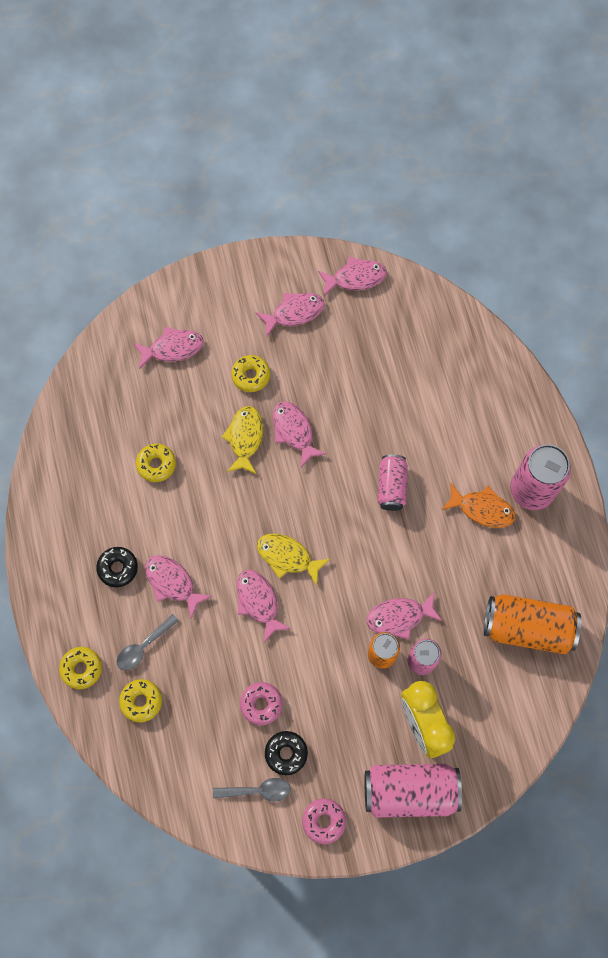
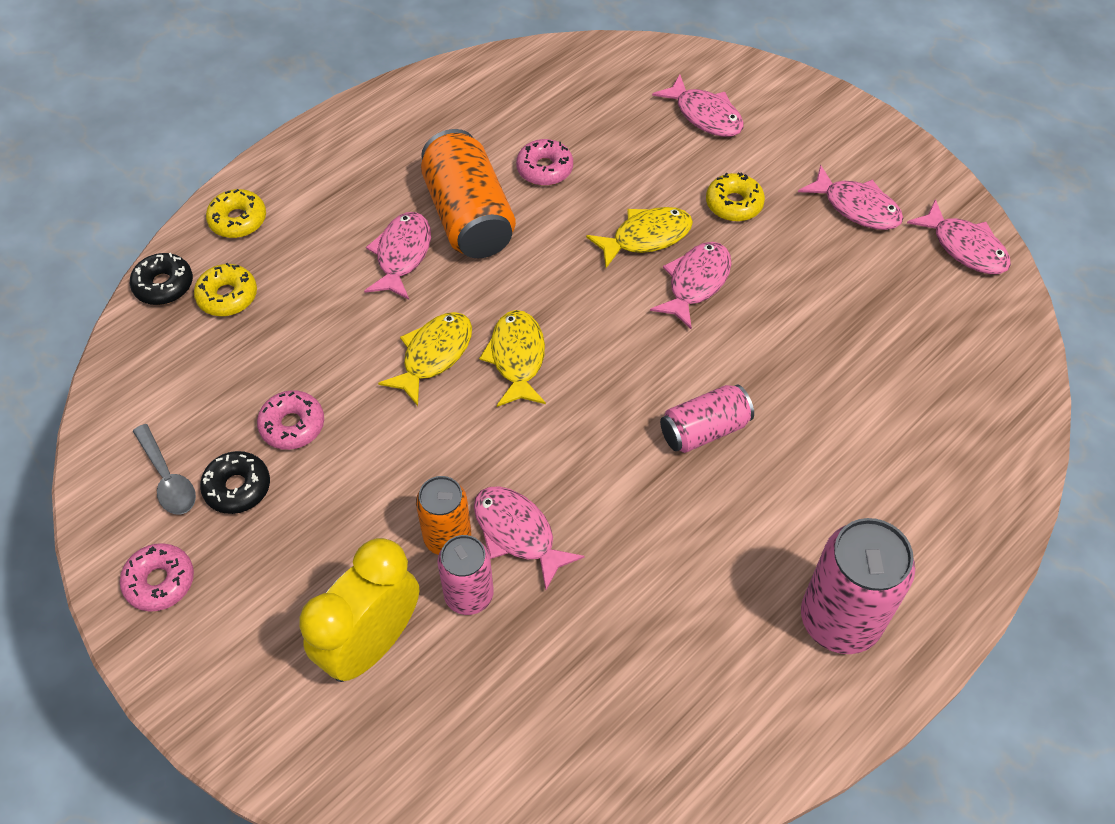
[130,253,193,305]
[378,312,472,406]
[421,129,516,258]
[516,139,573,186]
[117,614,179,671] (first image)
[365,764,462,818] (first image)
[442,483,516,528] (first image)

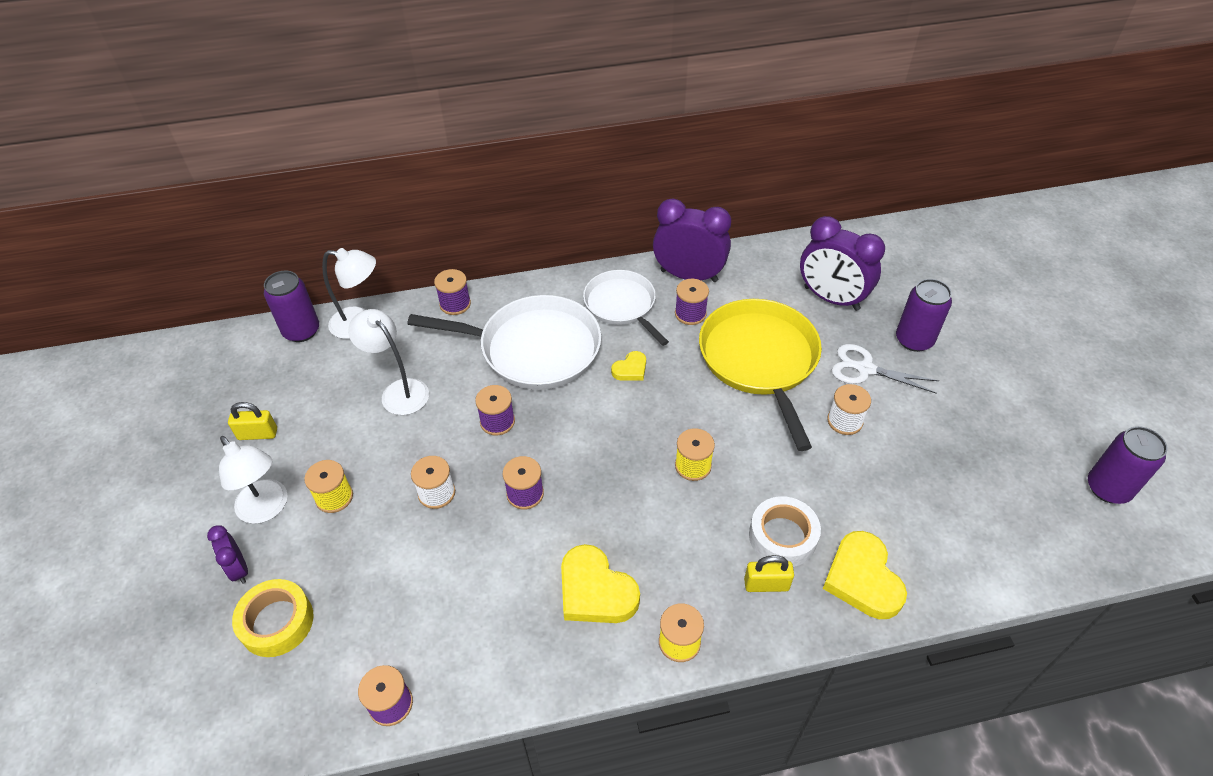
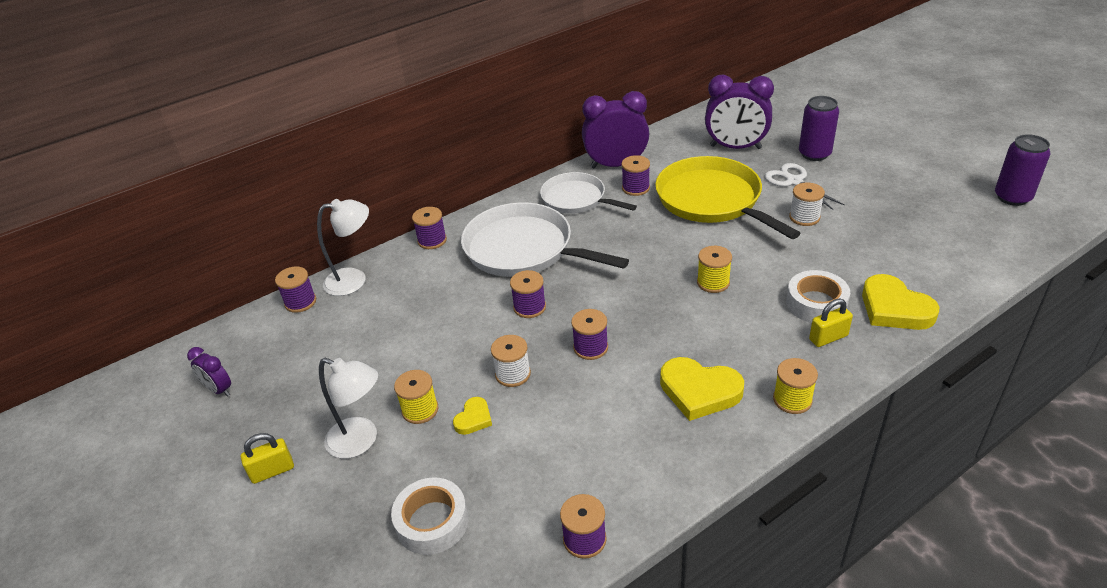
[187,347,231,397]
[241,433,294,484]
[275,266,316,313]
[391,477,469,555]
[453,397,492,435]
[461,203,629,277]
[765,163,845,210]
[348,309,429,415] (first image)

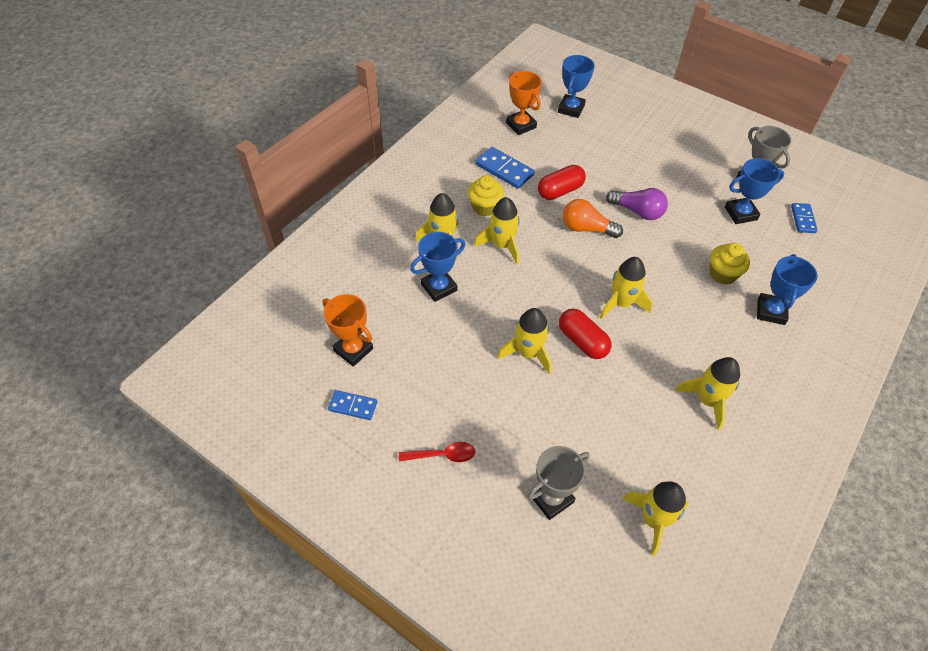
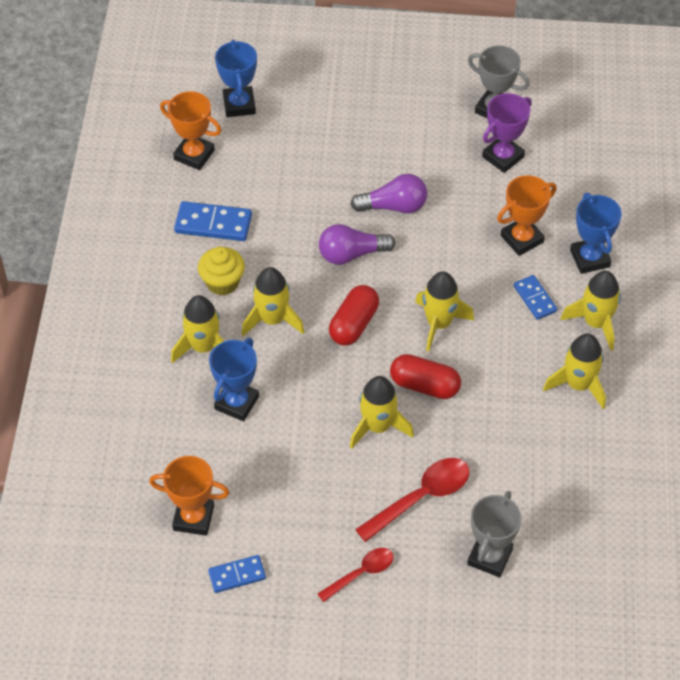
[319,224,396,265]
[329,285,379,346]
[355,458,470,542]
[482,93,532,173]
[497,175,557,256]
[514,275,557,320]
[561,271,621,351]

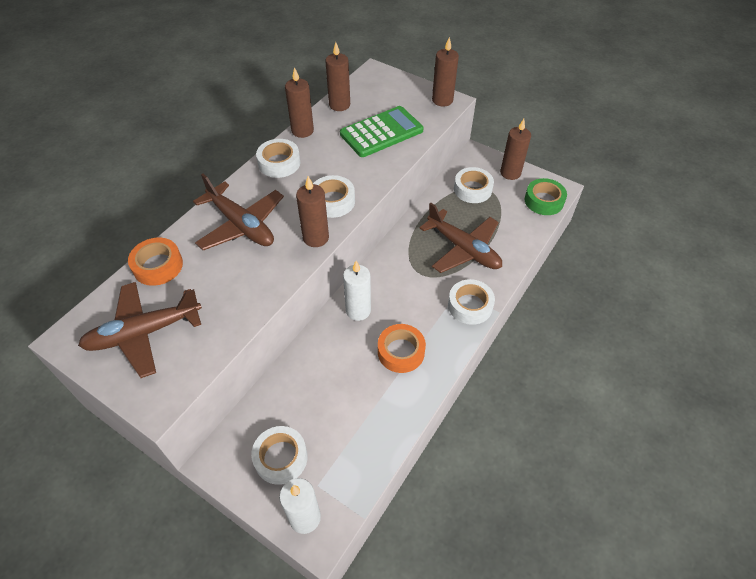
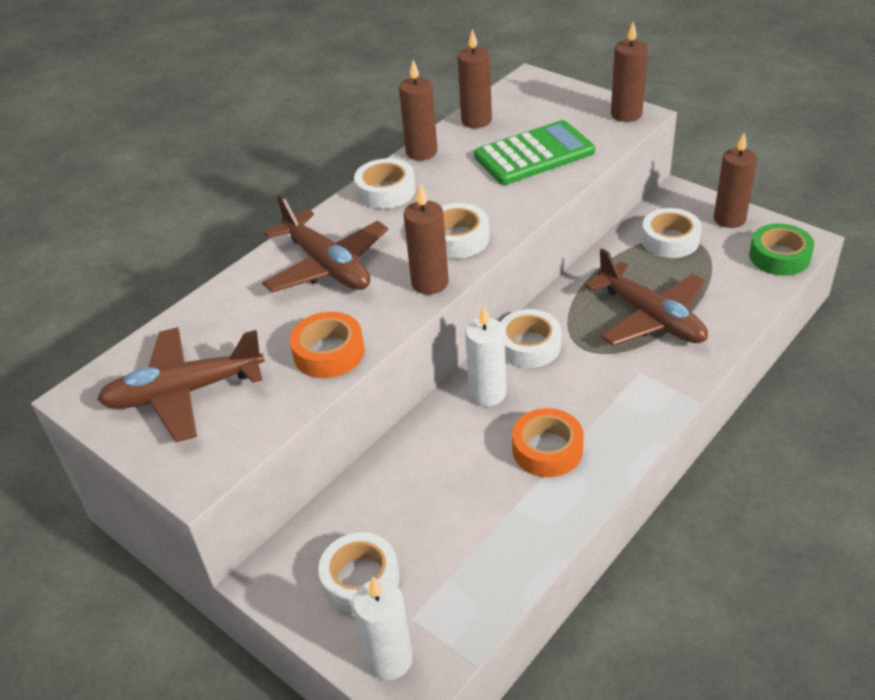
[290,312,364,378]
[500,309,561,368]

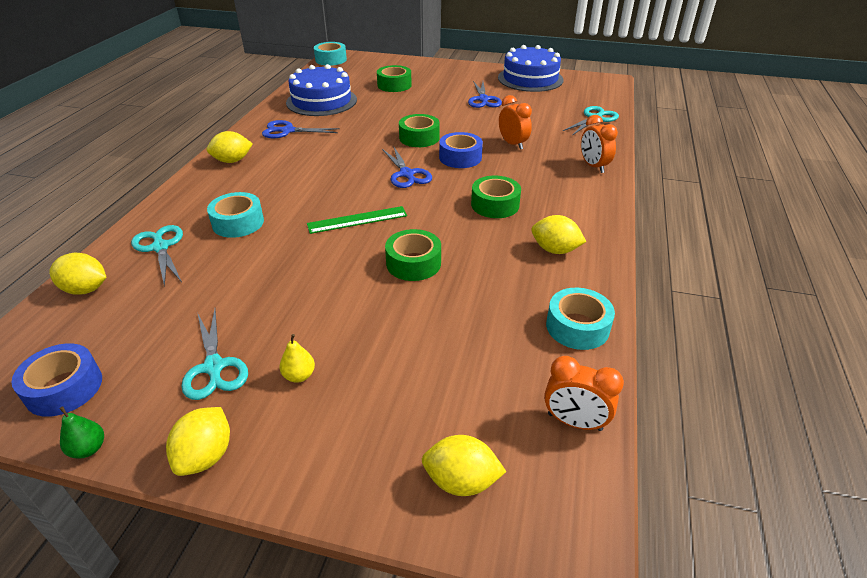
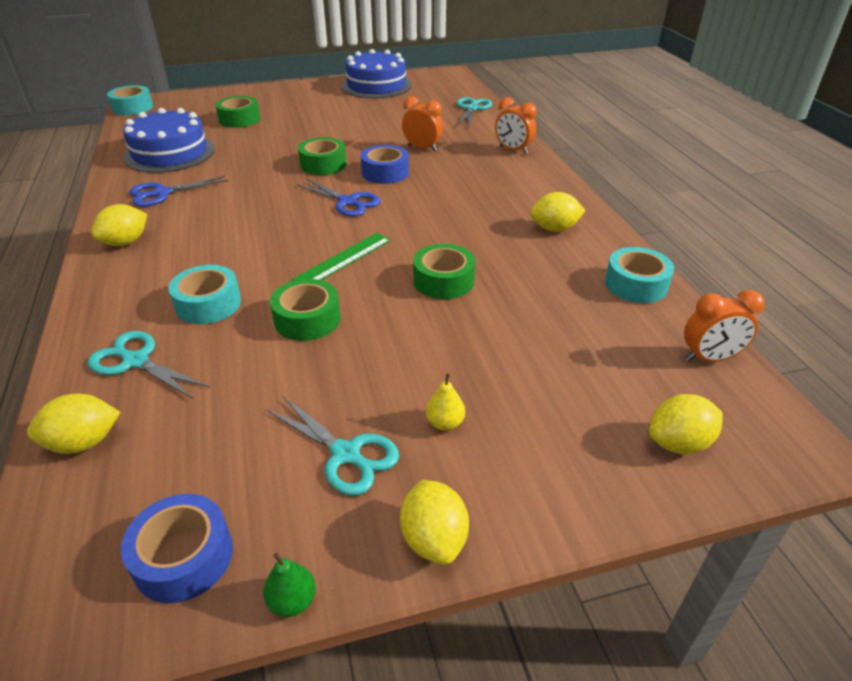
[270,279,340,341]
[468,81,502,108] (first image)

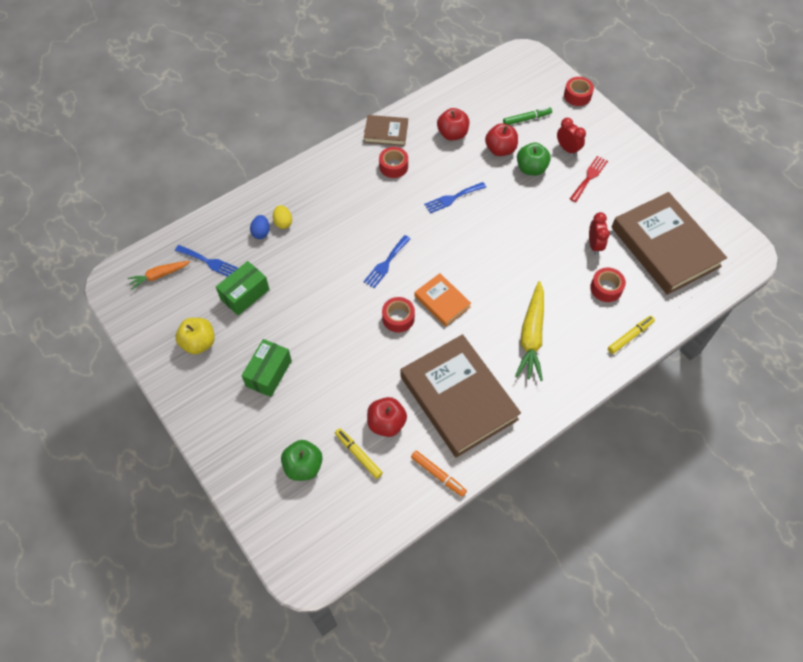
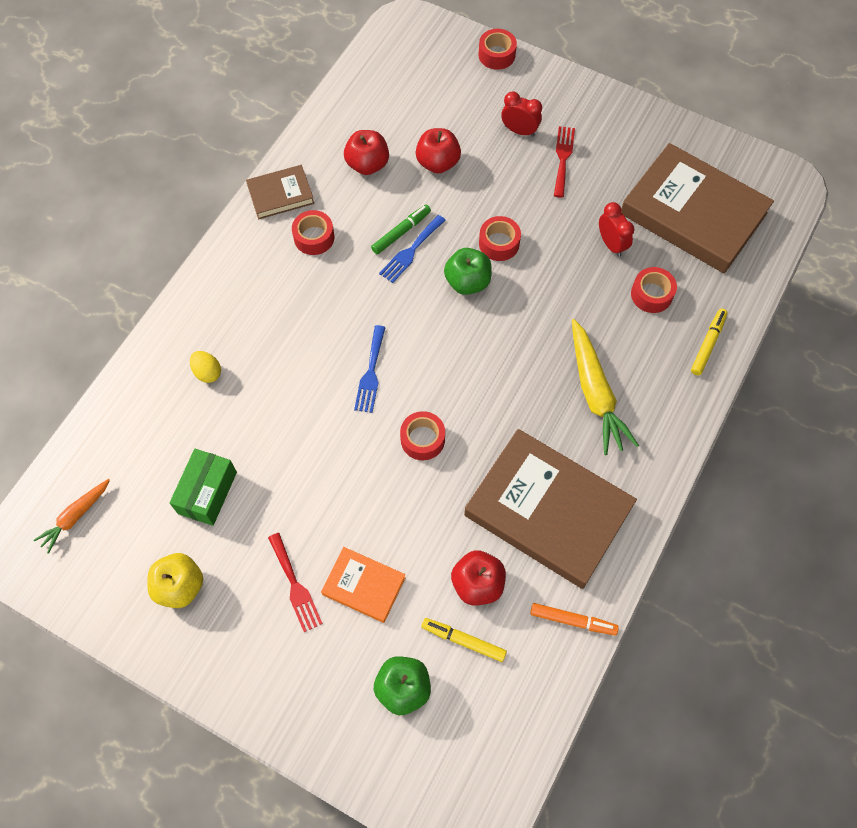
[268,533,323,632]
[321,547,406,623]
[371,205,431,254]
[444,248,492,295]
[479,216,521,261]
[175,245,238,277] (first image)
[250,215,270,239] (first image)

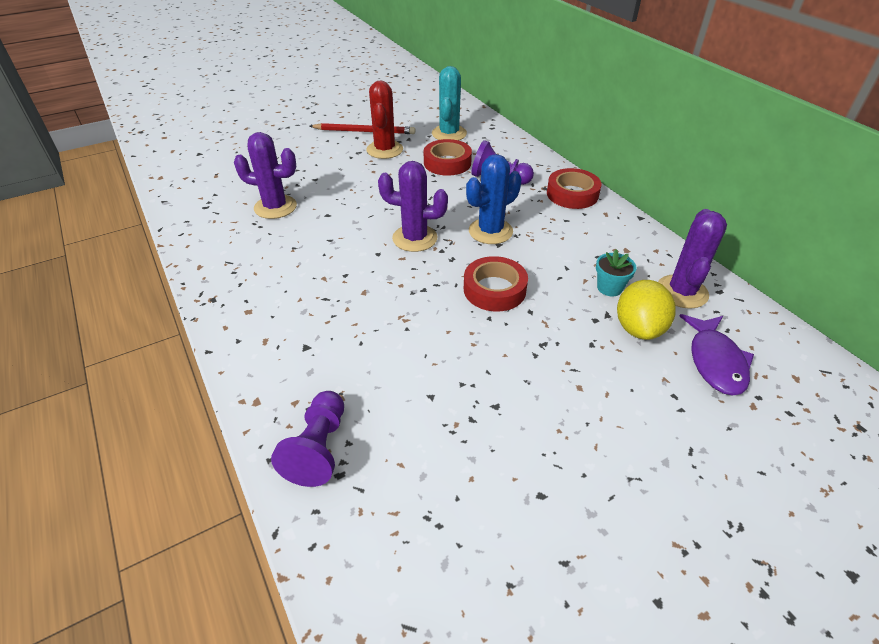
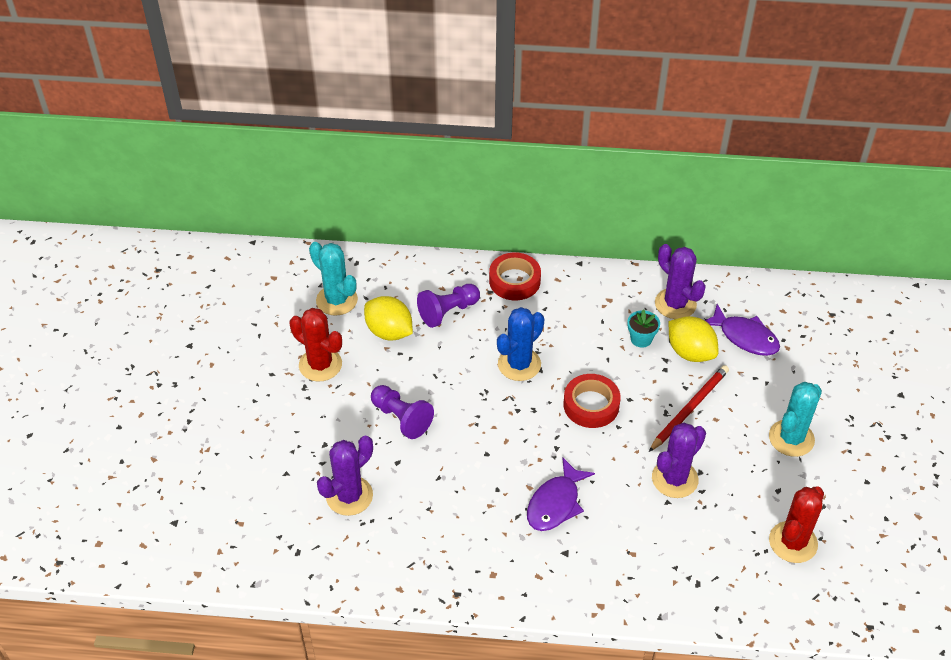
[364,296,413,341]
[371,385,434,439]
[497,307,544,381]
[527,458,595,531]
[649,365,729,452]
[652,423,706,498]
[769,382,822,457]
[769,486,824,563]

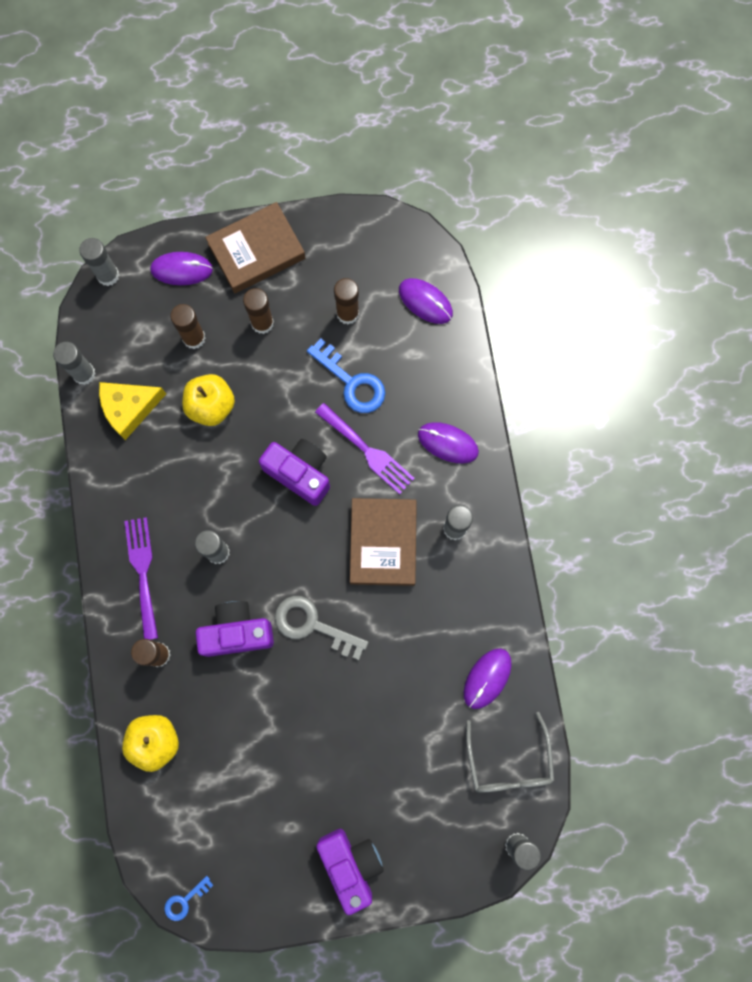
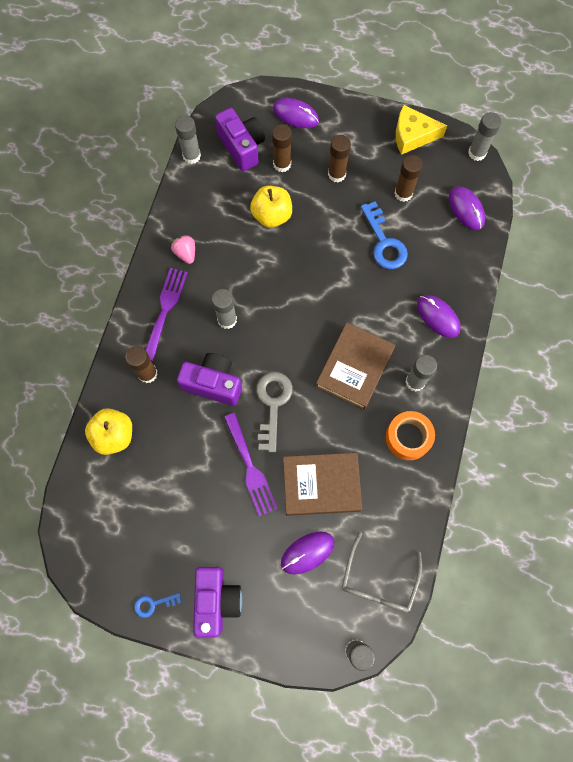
[134,593,181,618]
[171,235,195,264]
[215,108,265,171]
[224,413,278,516]
[256,372,293,453]
[281,532,334,575]
[283,453,362,516]
[386,411,435,460]
[396,105,447,155]
[468,112,501,161]

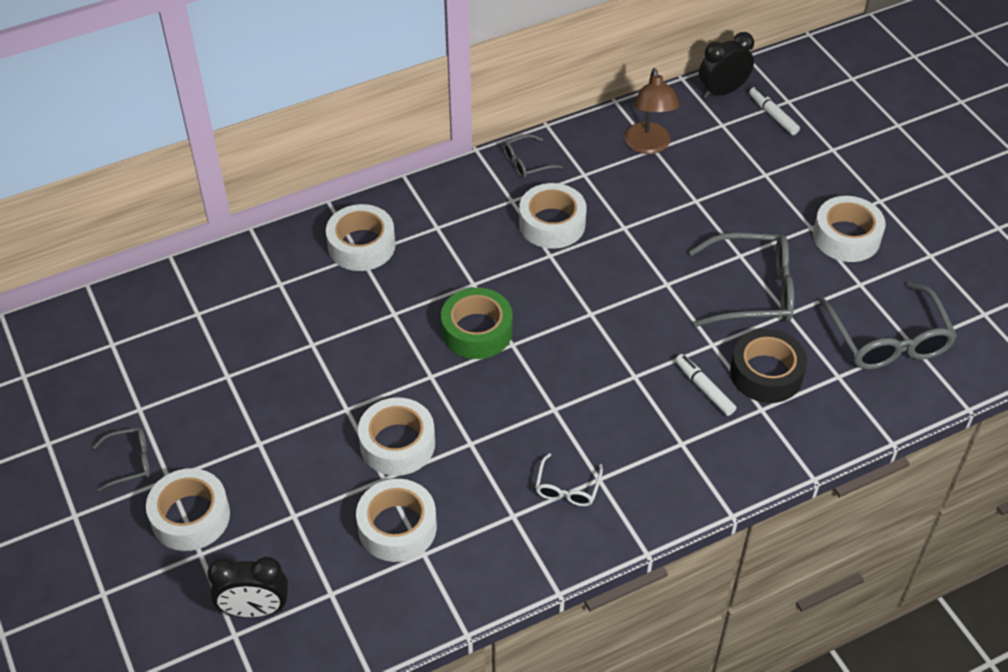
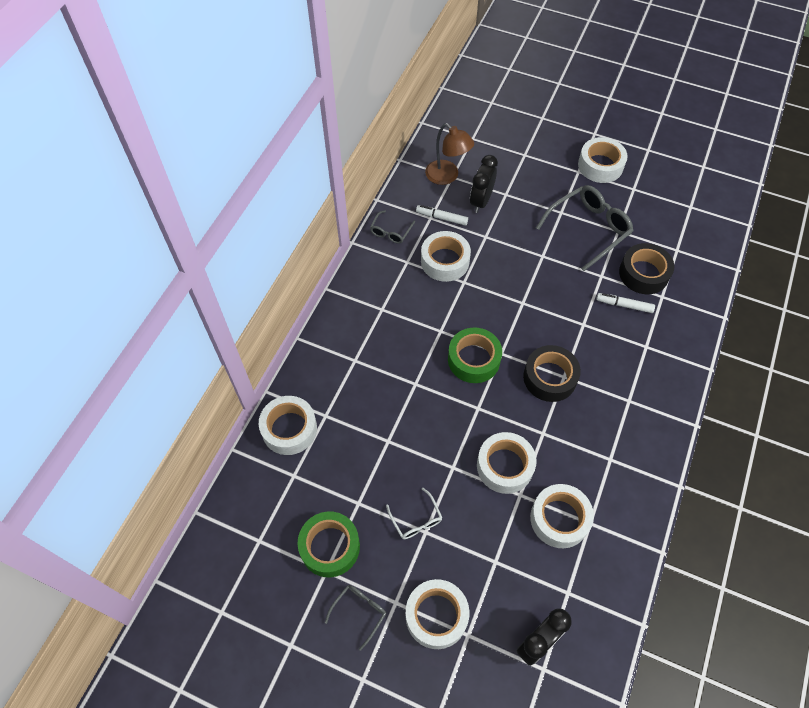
[259,396,317,455]
[298,511,360,577]
[386,488,442,539]
[416,205,468,226]
[470,155,498,213]
[523,345,581,402]
[819,282,957,369] (first image)

